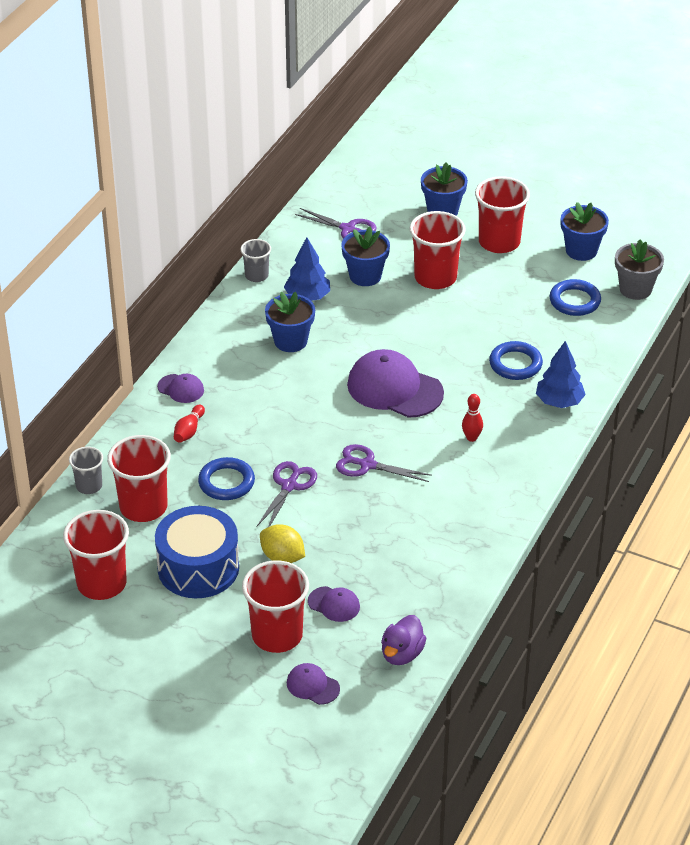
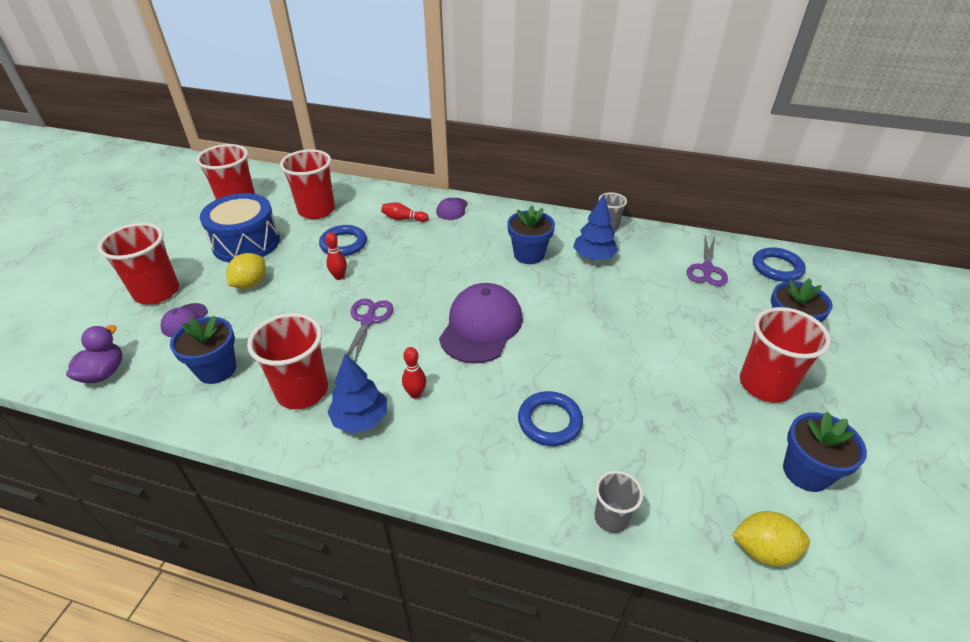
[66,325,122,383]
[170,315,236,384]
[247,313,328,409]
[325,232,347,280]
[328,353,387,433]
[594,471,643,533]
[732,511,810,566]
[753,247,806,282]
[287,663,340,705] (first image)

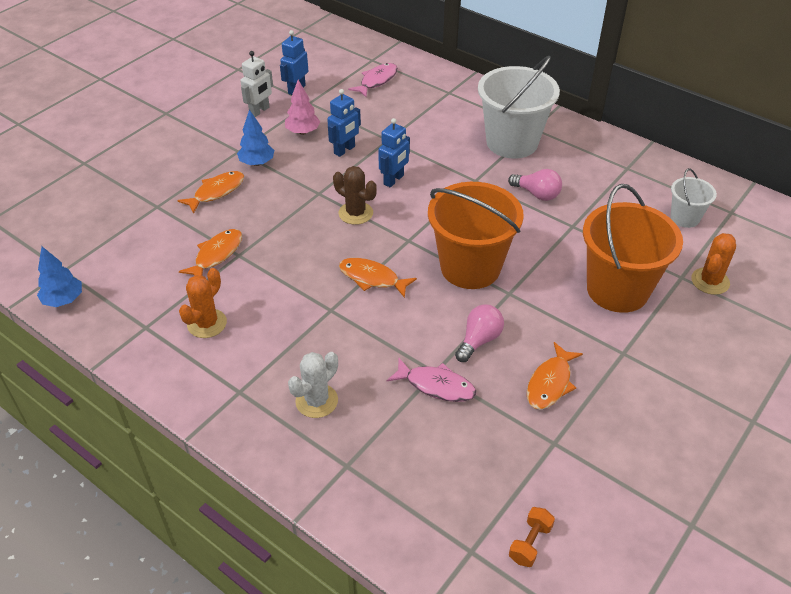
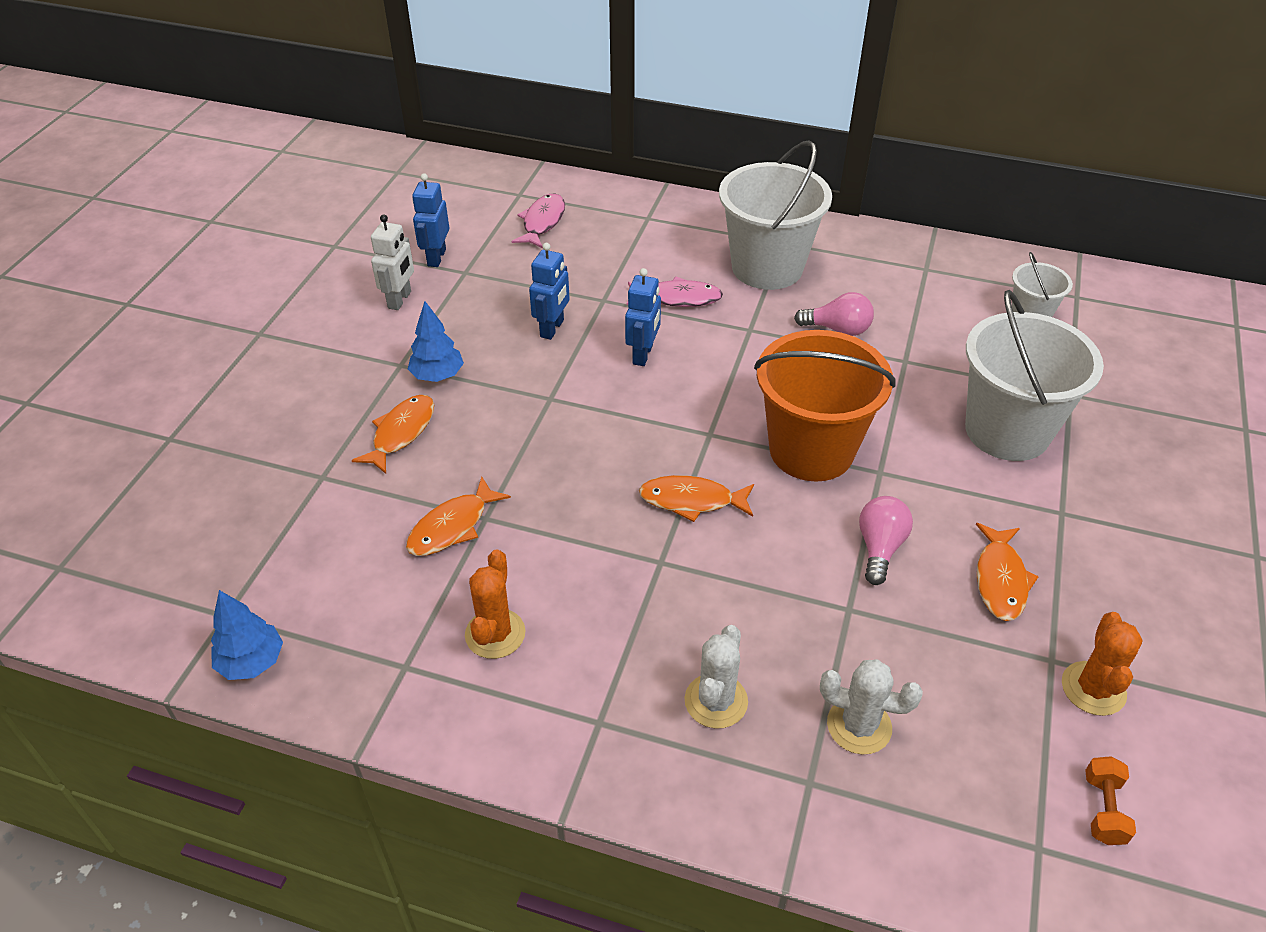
[406,476,511,556]
[626,276,723,307]
[820,659,923,755]
[965,290,1104,461]
[1062,612,1143,716]
[285,80,320,135] (first image)
[333,166,377,225] (first image)

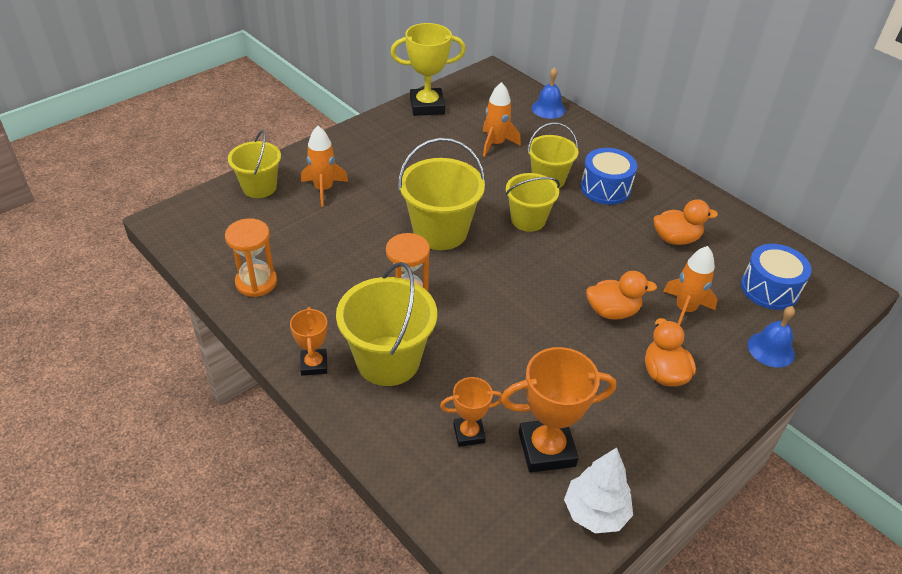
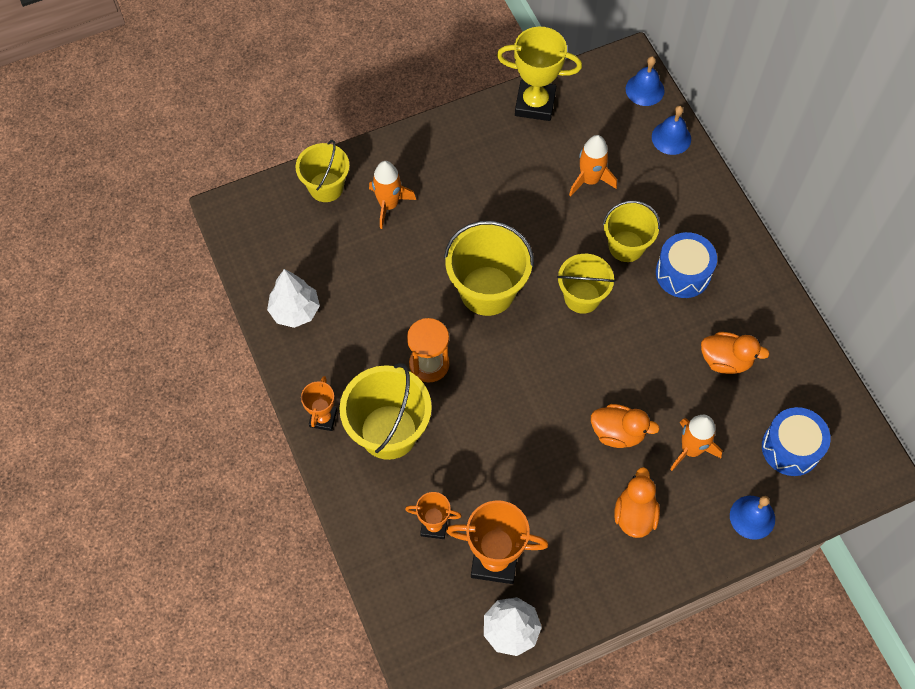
[267,269,320,328]
[626,56,665,106]

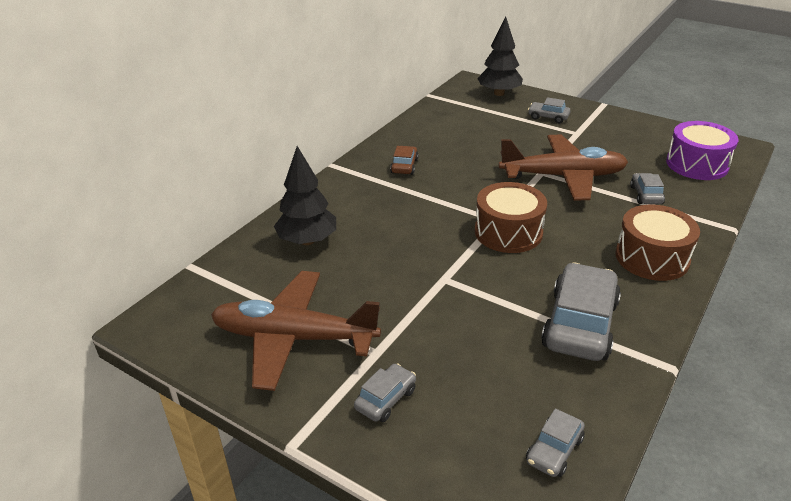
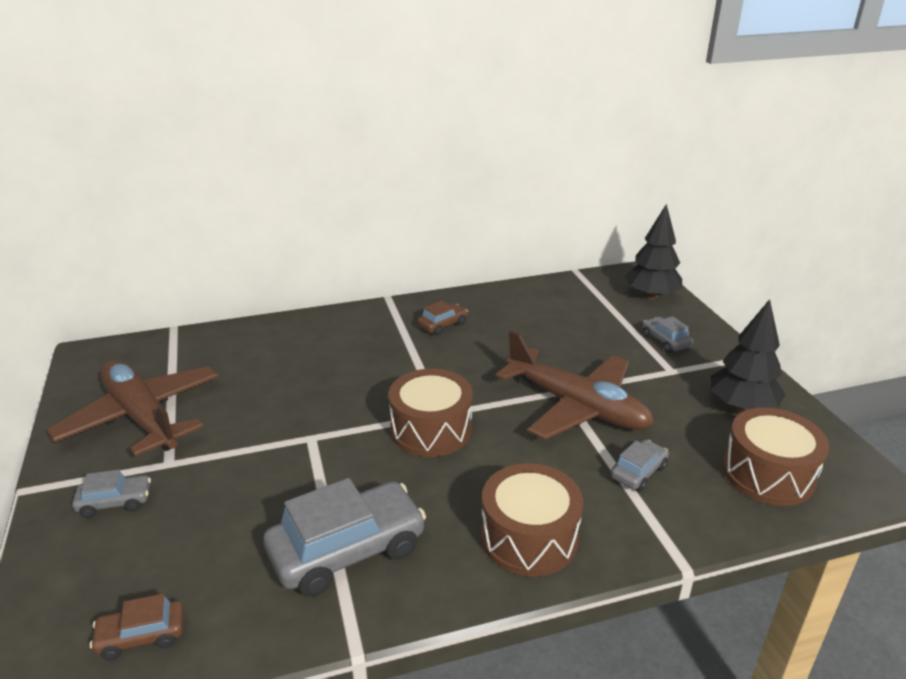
[90,594,184,660]
[710,299,785,412]
[723,408,829,506]

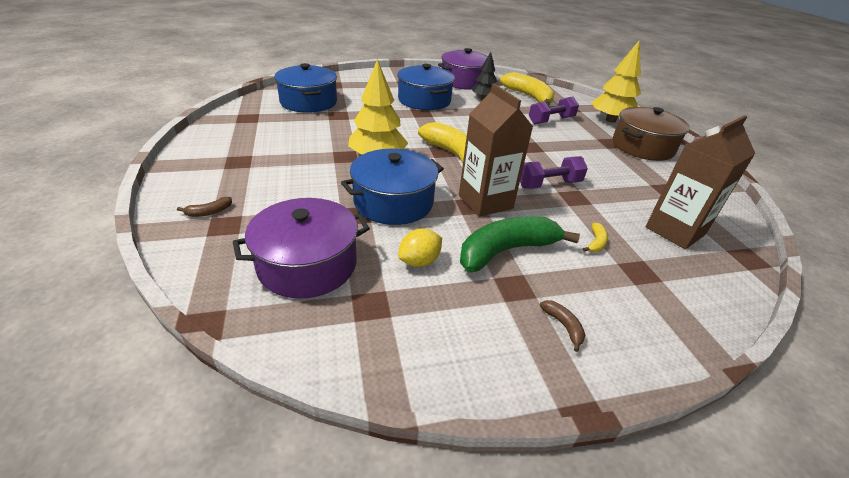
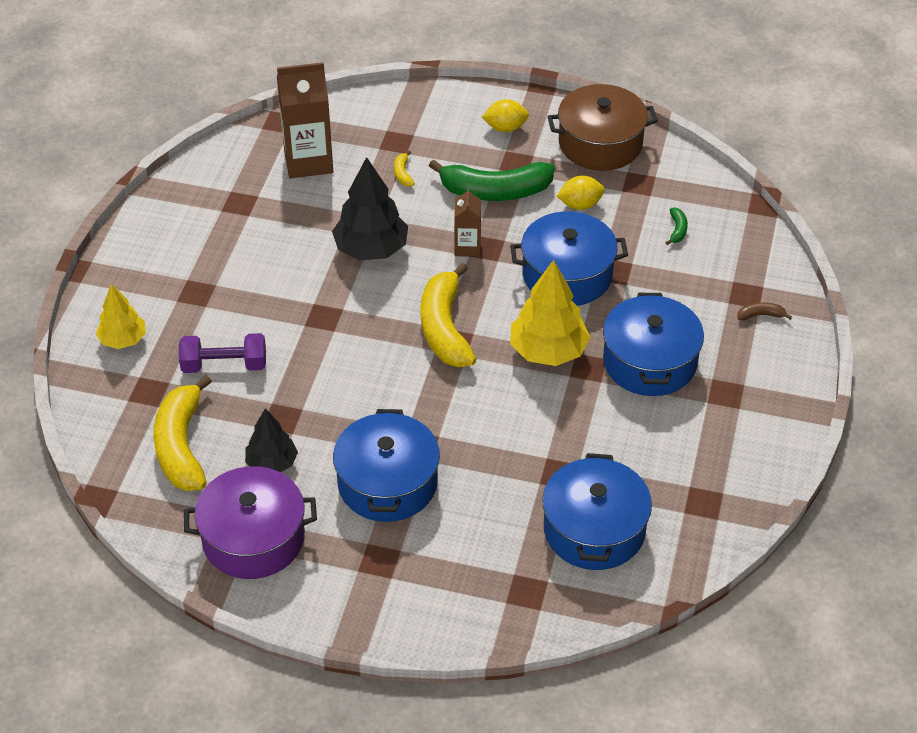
[96,284,146,349]
[332,157,408,260]
[394,150,415,187]
[454,188,481,257]
[482,99,529,132]
[547,84,658,171]
[603,293,704,396]
[665,208,688,245]

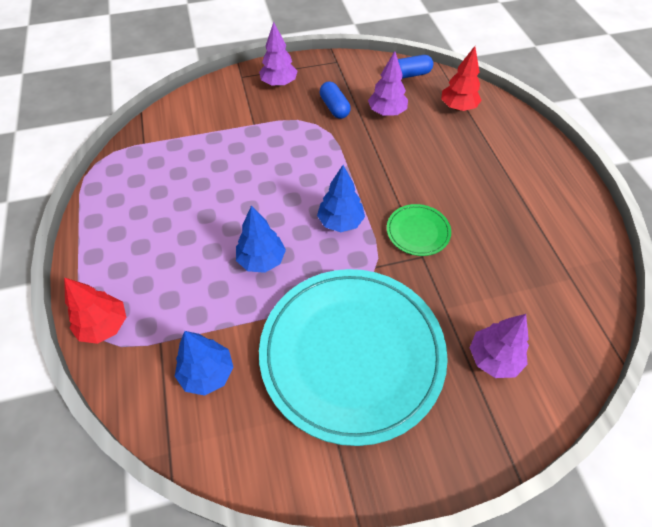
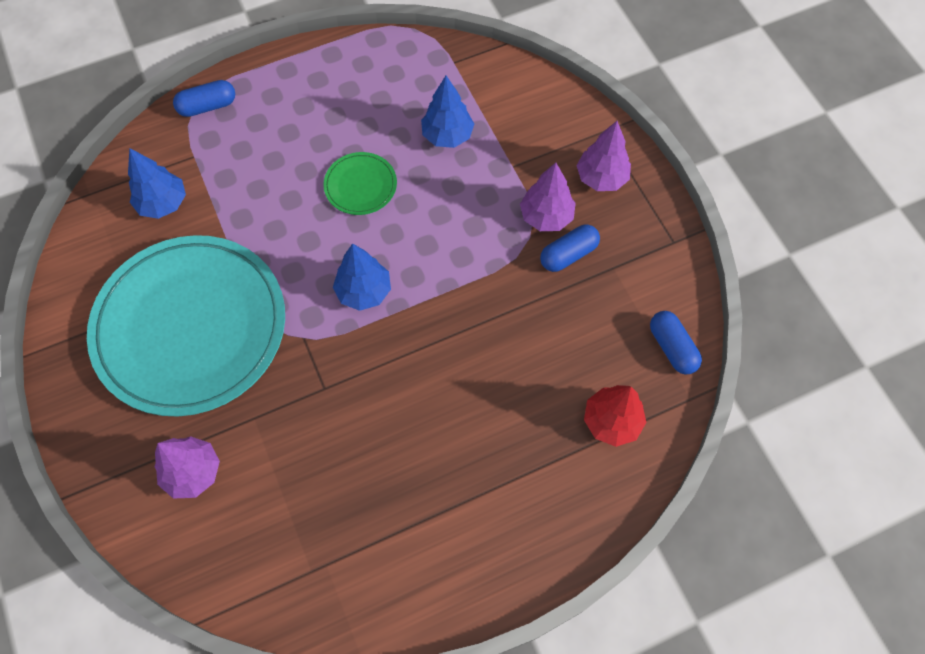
[173,80,235,117]
[323,152,397,215]
[421,76,474,148]
[520,163,576,231]

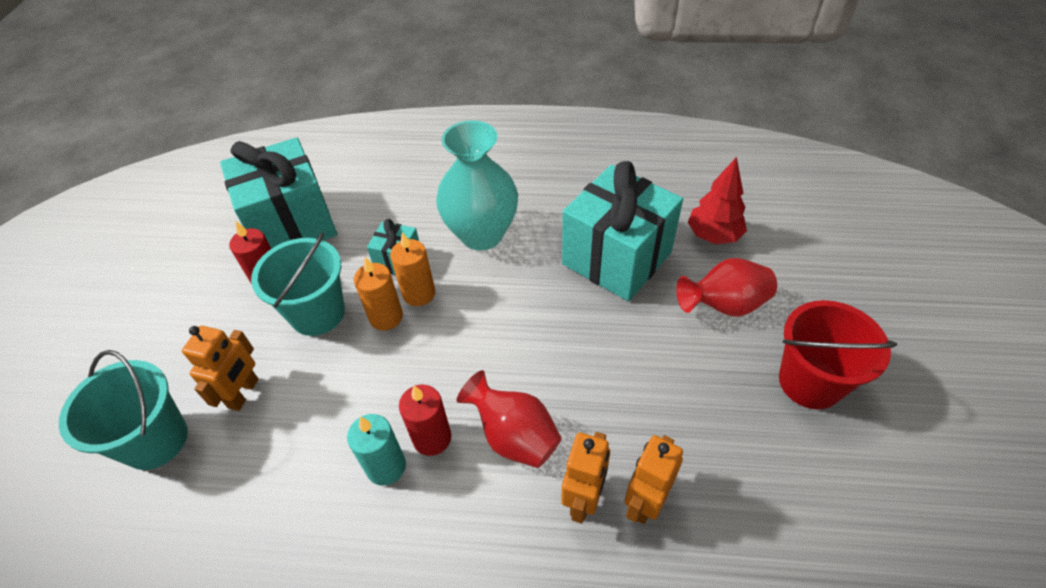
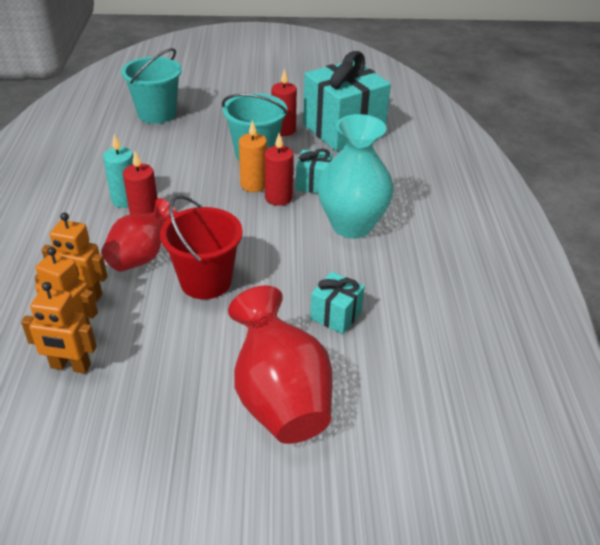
[21,282,97,373]
[160,195,243,299]
[228,285,333,444]
[265,133,293,206]
[310,272,365,334]
[688,157,747,244] (first image)

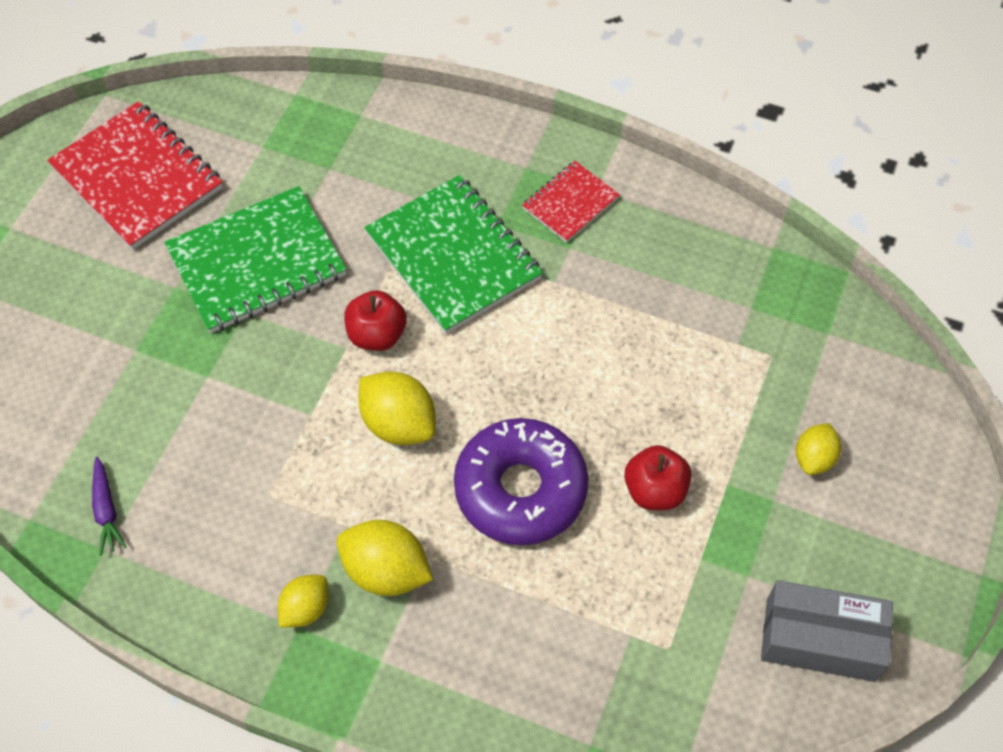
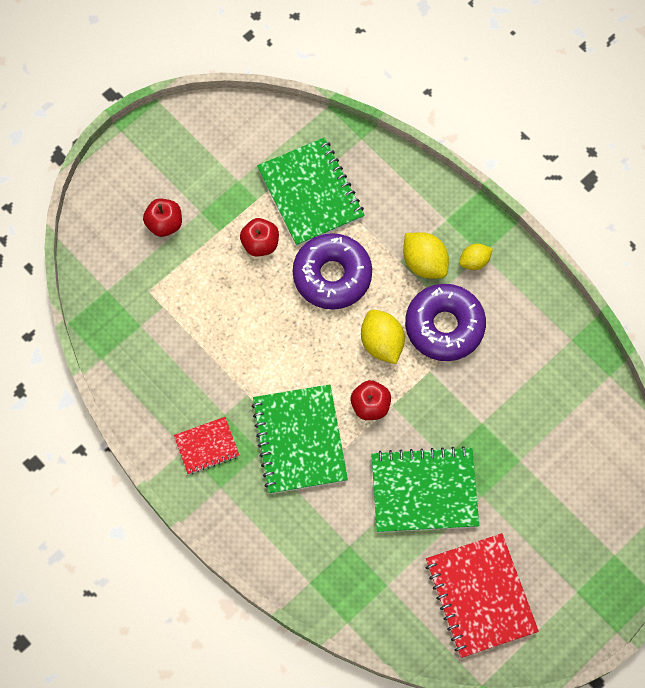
[143,199,182,237]
[257,137,365,246]
[405,284,486,361]
[92,457,127,556] (first image)
[761,580,893,682] (first image)

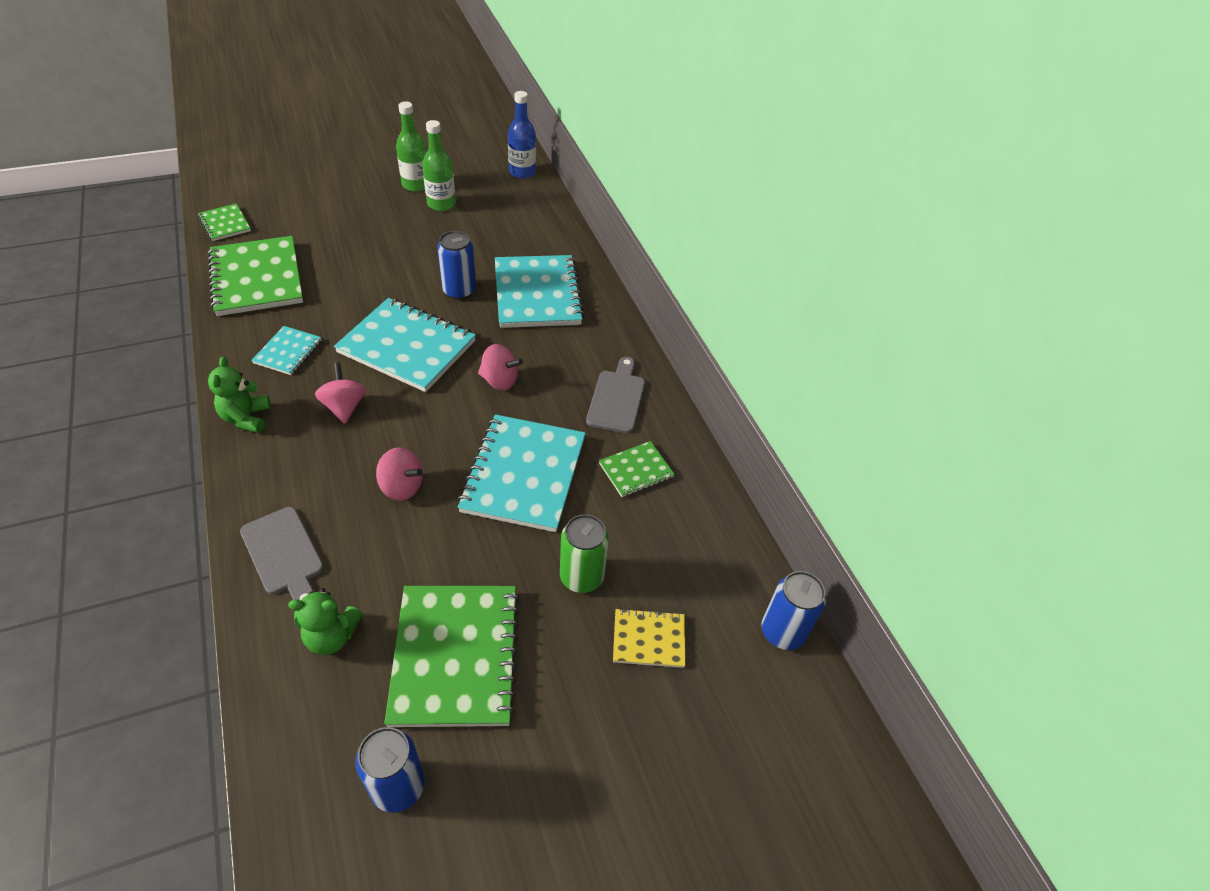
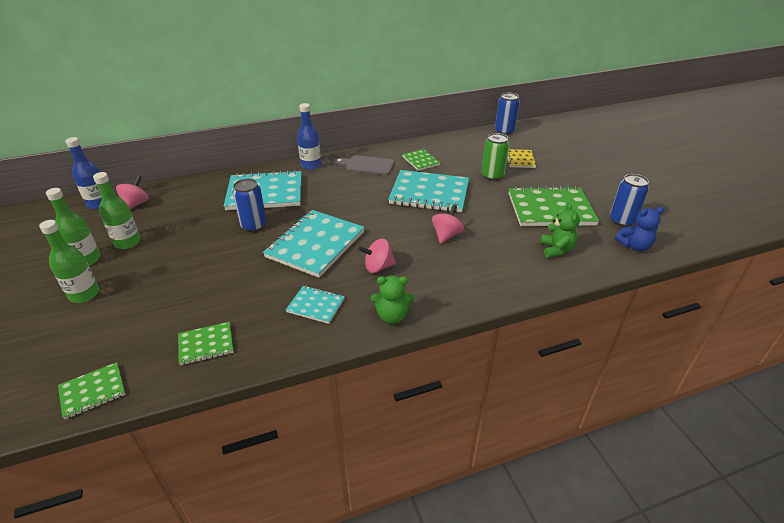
[39,220,99,303]
[116,175,149,209]
[178,322,234,365]
[297,103,322,170]
[615,207,665,251]
[240,507,324,600] (first image)

